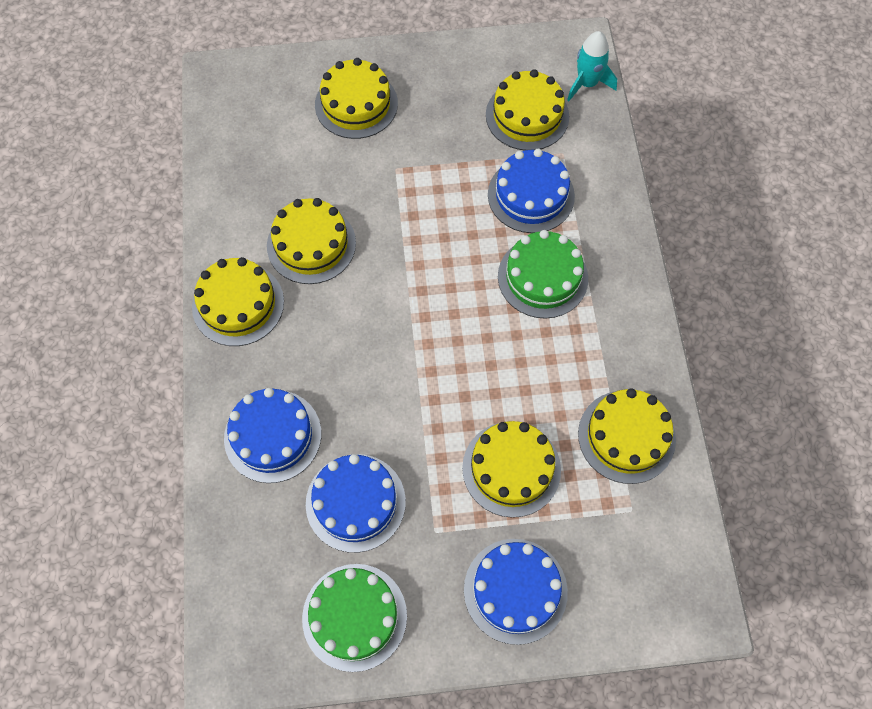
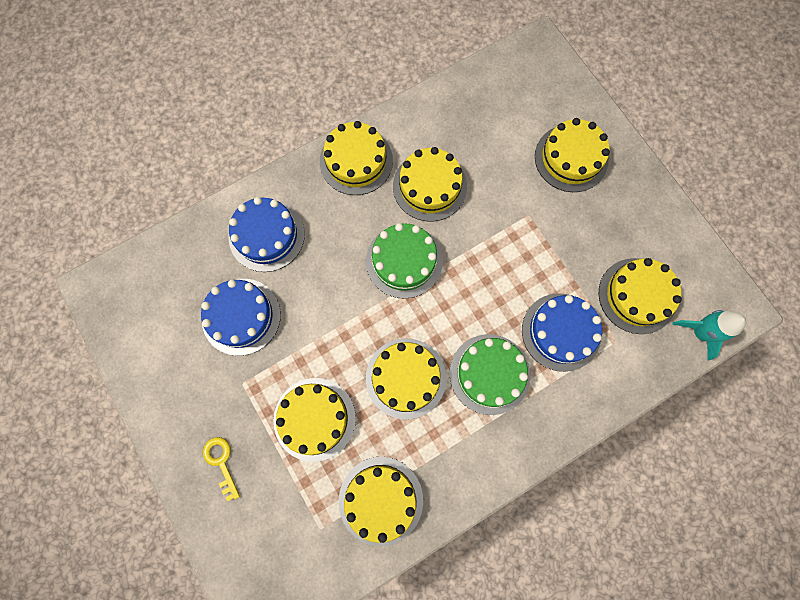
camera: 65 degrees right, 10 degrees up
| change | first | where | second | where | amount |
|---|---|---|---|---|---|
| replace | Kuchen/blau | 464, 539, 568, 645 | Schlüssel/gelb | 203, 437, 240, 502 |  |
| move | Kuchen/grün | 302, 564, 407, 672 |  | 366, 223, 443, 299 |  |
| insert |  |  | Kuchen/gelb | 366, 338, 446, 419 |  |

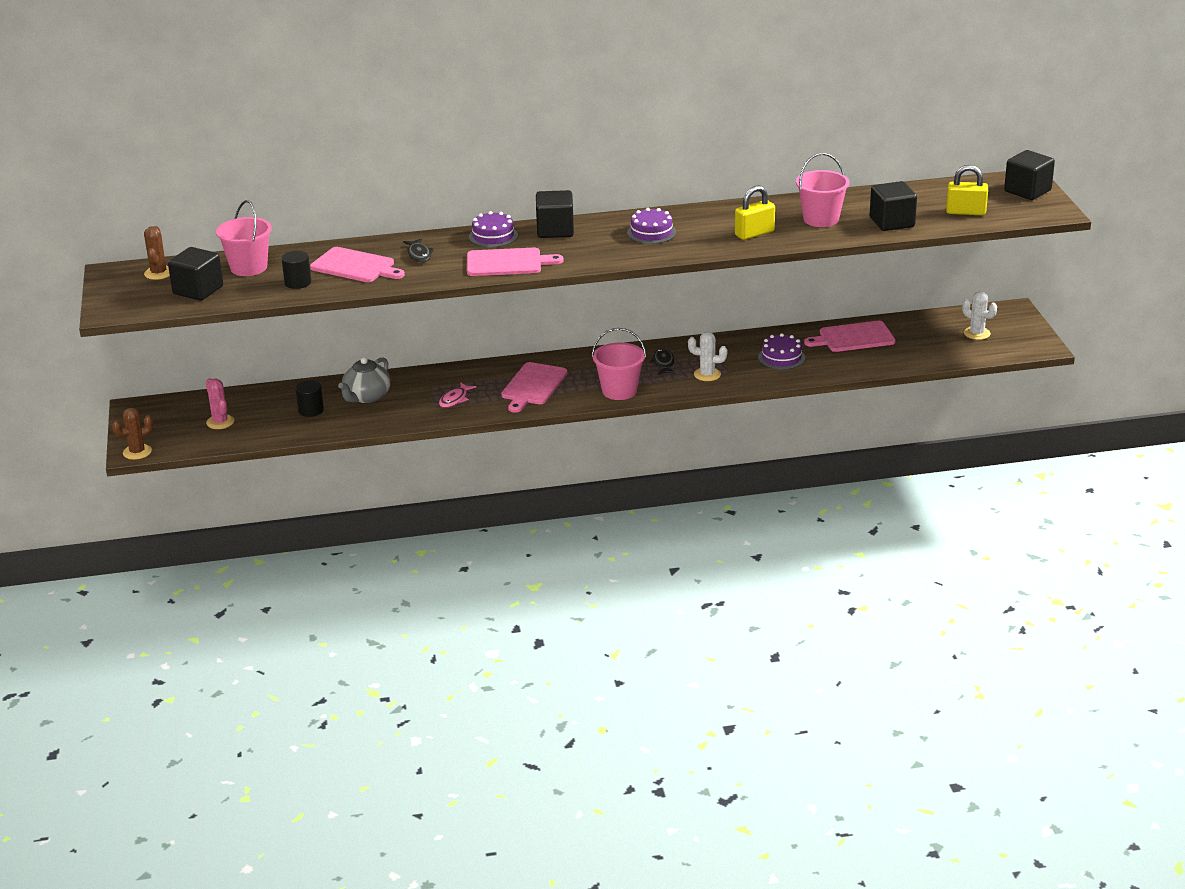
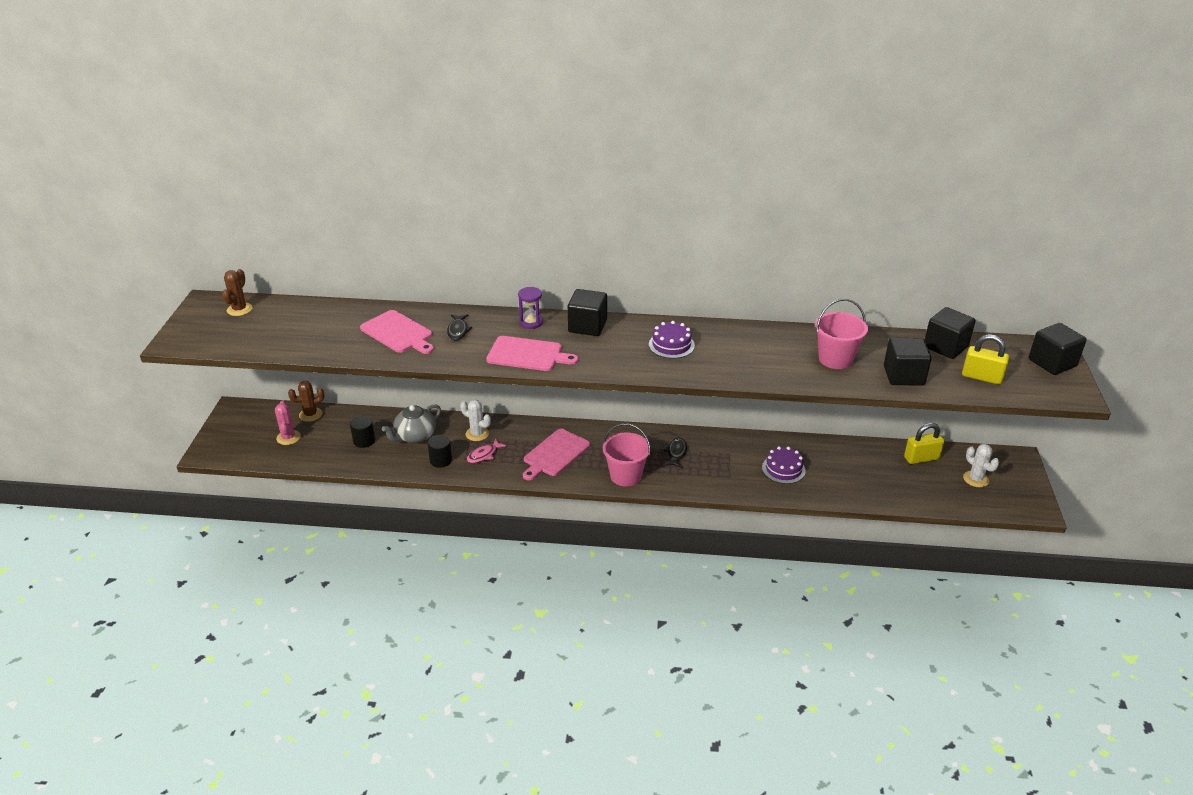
camera: 15 degrees right, 5 degrees up
| change | first | where | second | where | amount |
|---|---|---|---|---|---|
| move | Vorhängeschloss/gelb | 735, 185, 775, 240 |  | 904, 423, 944, 464 |  |
| delete | Eimer/rosa | 216, 200, 272, 276 |  |  |  |
| replace | Kuchen/lila | 469, 211, 518, 247 | Sanduhr/lila | 518, 287, 543, 329 |  |
| move | Kubus/schwarz | 168, 247, 223, 301 |  | 925, 307, 976, 359 |  |
| move | Vollzylinder/schwarz | 281, 251, 311, 289 |  | 427, 435, 452, 468 |  |
| delete | Schneidebrett/rosa | 804, 321, 895, 352 |  |  |  |
| move | Kaktus/weiß | 688, 332, 727, 381 |  | 460, 400, 491, 441 |  |
| move | Kaktus/braun | 112, 408, 153, 460 |  | 288, 381, 325, 422 |  |

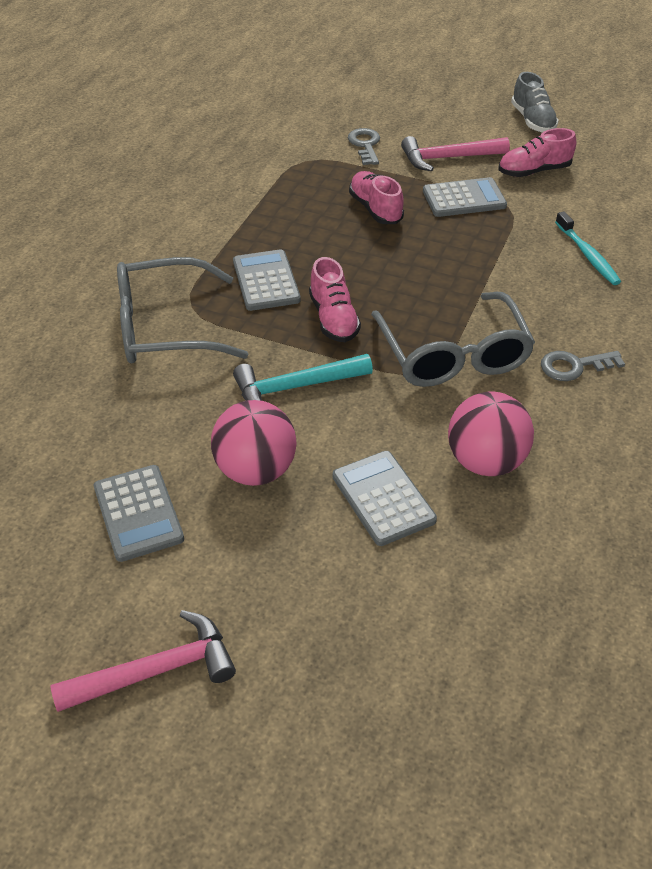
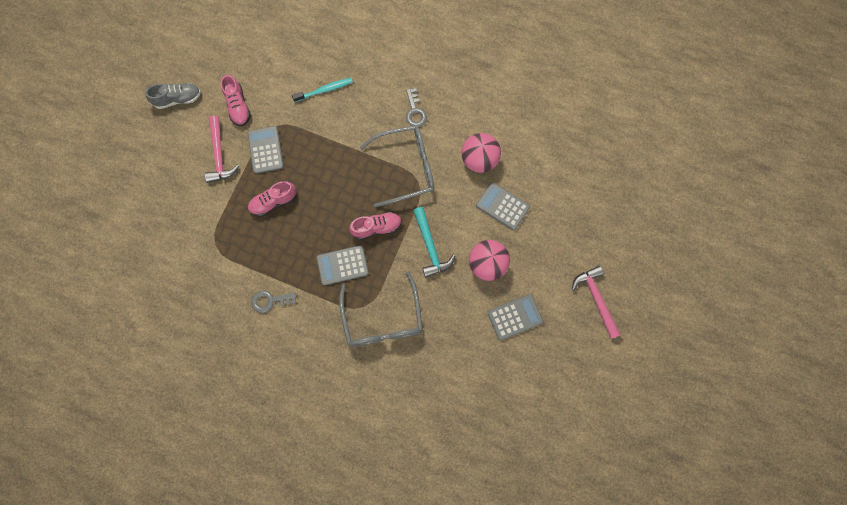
camera: 90 degrees left, 30 degrees up
| change | first | where | second | where | amount |
|---|---|---|---|---|---|
| move | Schlüssel/grau | 348, 128, 380, 165 |  | 251, 290, 296, 313 |  |
| rotate | Taschenrechner/grau | 333, 451, 437, 546 |  | 476, 182, 530, 230 | 60 degrees clockwise |

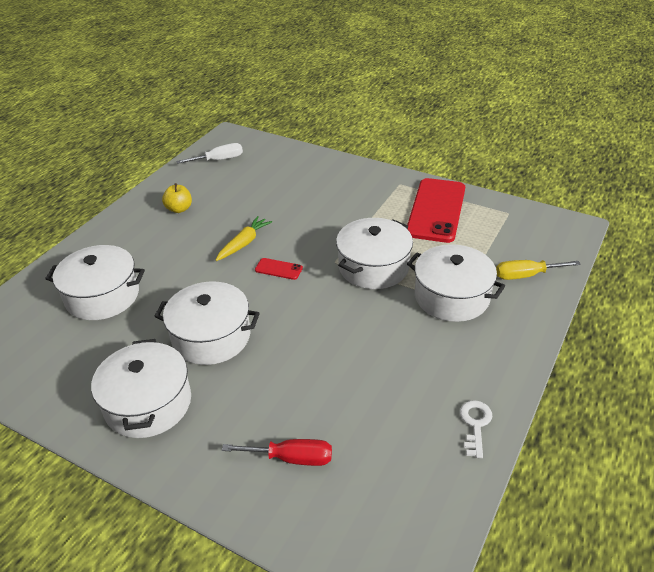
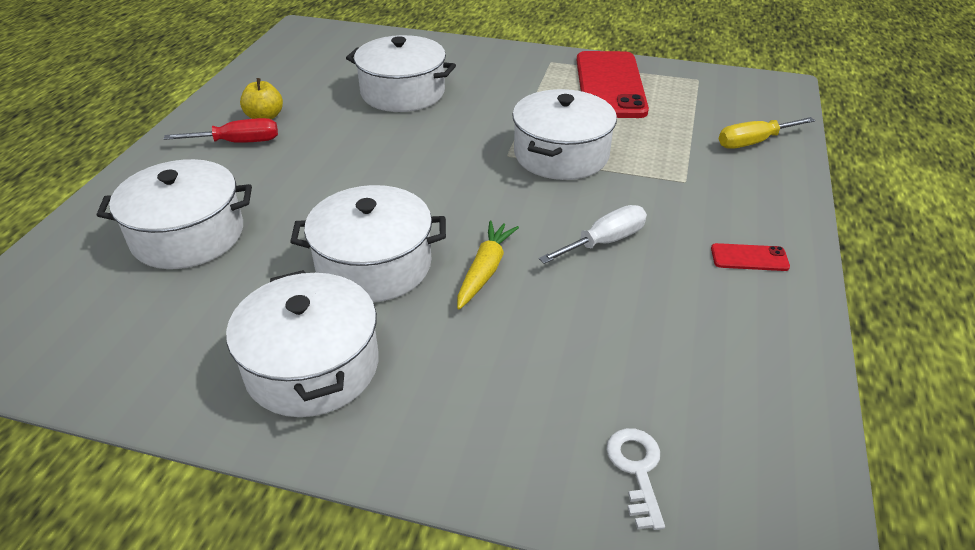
camera: 15 degrees left, 0 degrees up
| change | first | where | second | where | amount |
|---|---|---|---|---|---|
| move | Schraubenzieher/weiß | 176, 143, 243, 164 |  | 539, 205, 647, 264 |  |
| move | Karotte/gelb | 215, 216, 272, 261 |  | 457, 221, 519, 310 |  |
| move | Kochtopf/weiß | 407, 244, 505, 322 |  | 346, 35, 456, 112 |  |
| move | Handy/rot | 255, 258, 303, 280 |  | 711, 243, 790, 271 |  |
| move | Schlüssel/weiß | 460, 400, 492, 458 |  | 606, 428, 665, 530 |  |
| move | Schraubenzieher/rot | 222, 439, 332, 466 |  | 164, 118, 278, 143 |  |

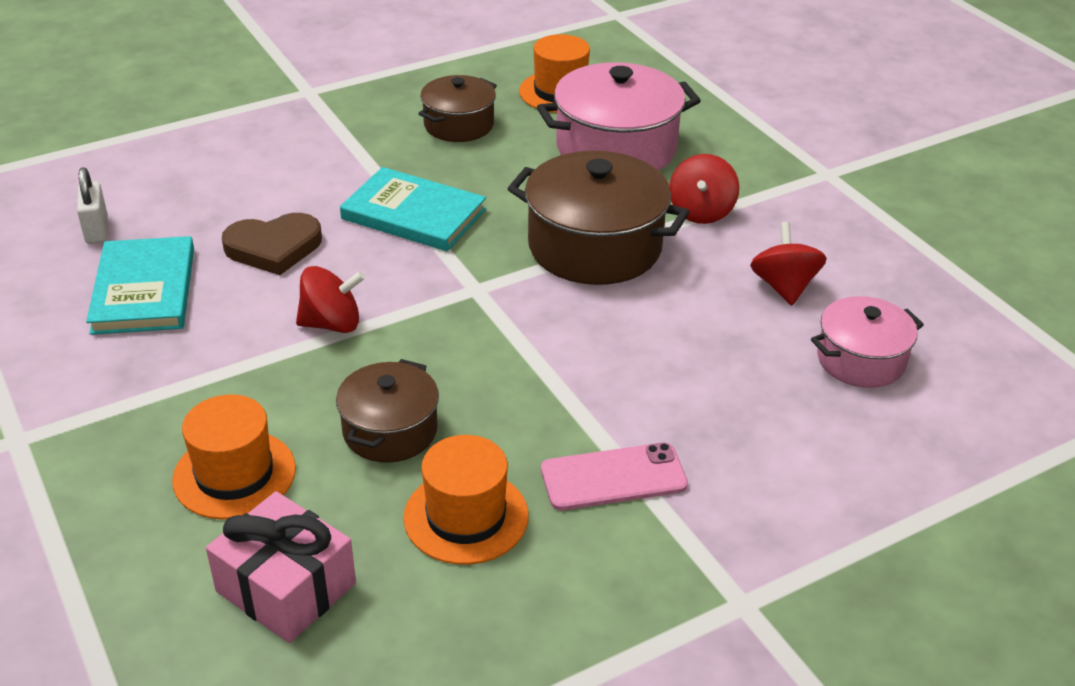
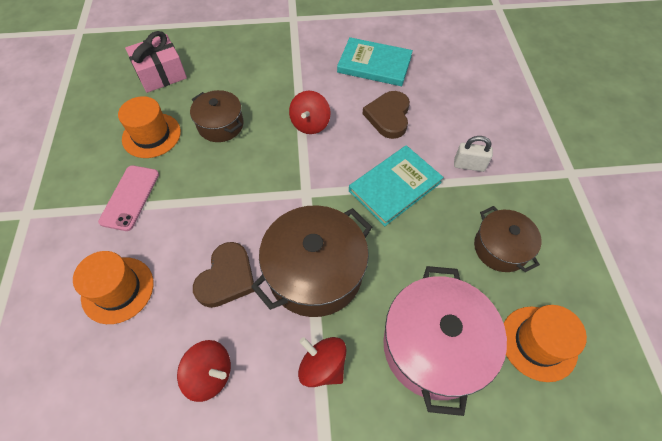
camera: 115 degrees right, 20 degrees up
| change | first | where | second | where | amount |
|---|---|---|---|---|---|
| move | Vorhängeschloss/weiß | 77, 167, 108, 244 |  | 454, 136, 493, 172 |  |
| delete | Kochtopf/rosa | 811, 296, 924, 388 |  |  |  |
| move | Hut/orange | 172, 394, 296, 520 |  | 73, 251, 154, 324 |  |
| insert |  |  | Herz/braun | 193, 242, 255, 308 |  |

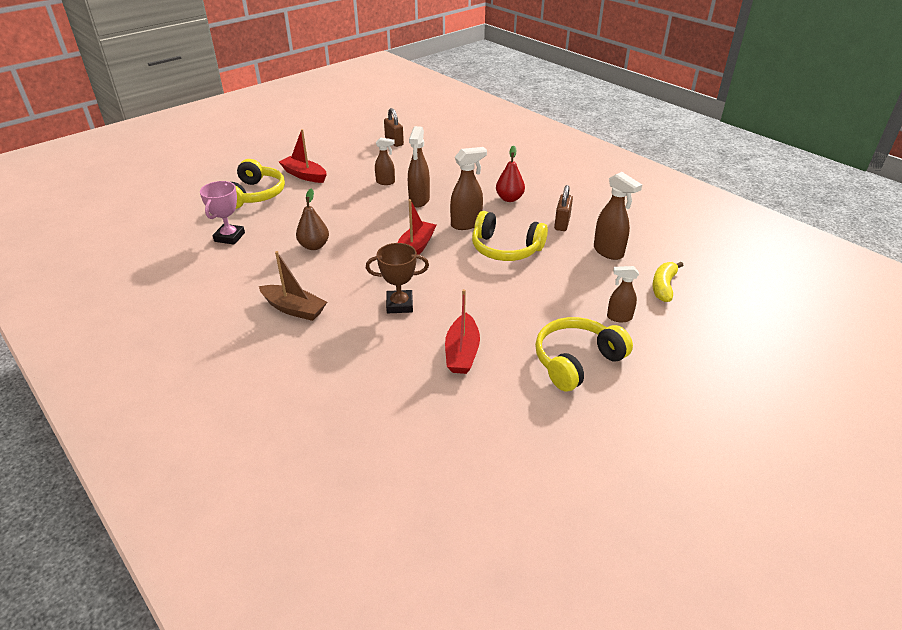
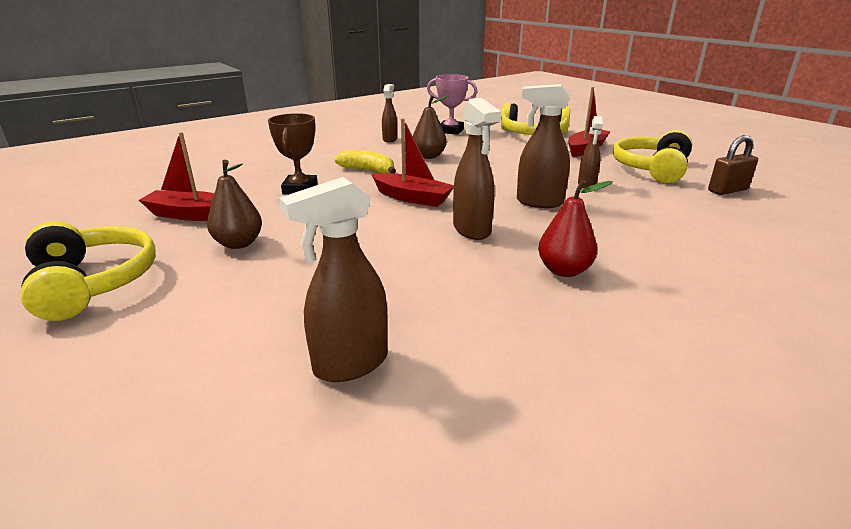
camera: 95 degrees right, 10 degrees down
| change | first | where | second | where | amount |
|---|---|---|---|---|---|
| delete | Vorhängeschloss/braun | 554, 185, 573, 231 |  |  |  |
| move | Kopfhörer/gelb | 472, 211, 548, 261 |  | 613, 130, 692, 183 |  |
| delete | Boot/braun | 259, 251, 327, 321 |  |  |  |
| move | Banane/gelb | 652, 262, 683, 302 |  | 335, 150, 396, 174 |  |
| move | Sprühflasche/braun | 607, 266, 639, 322 |  | 382, 84, 397, 142 |  |
| insert |  |  | Birne/braun | 207, 160, 262, 249 |  |

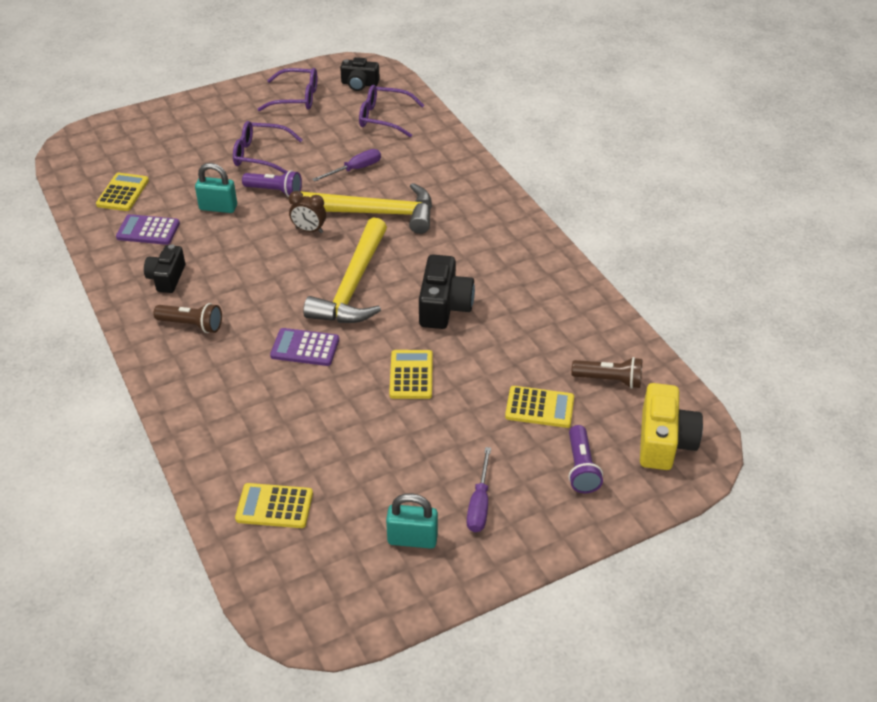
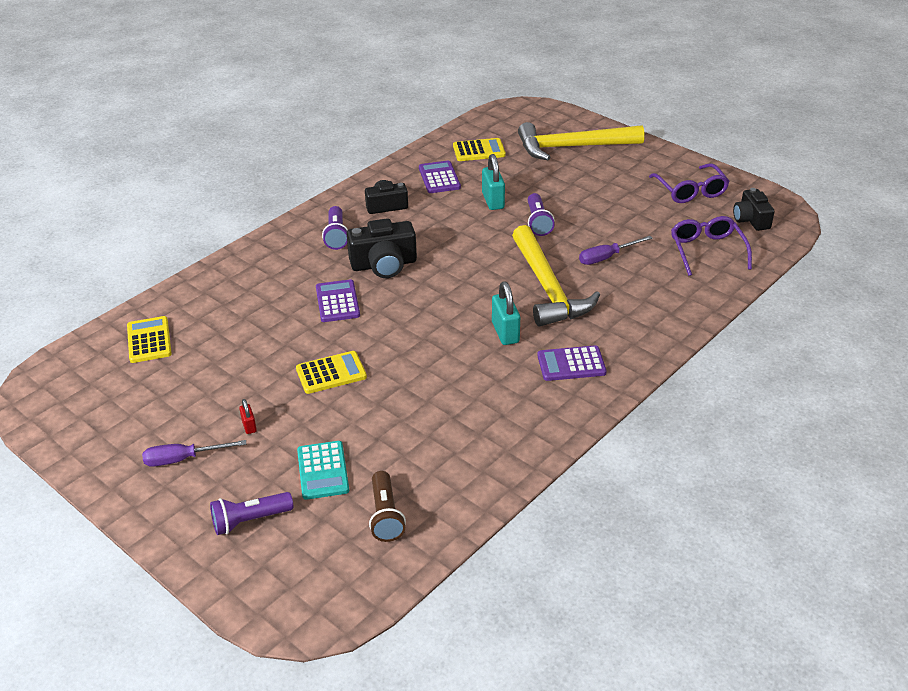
camera: 70 degrees right, 5 degrees down
| change | first | where | second | where | amount |
|---|---|---|---|---|---|
| delete | Brille/lila | 233, 121, 302, 174 |  |  |  |
| rotate | Schraubenzieher/lila | 312, 149, 381, 182 |  | 579, 236, 653, 265 | 120 degrees clockwise |
| delete | Wecker/braun | 289, 191, 326, 233 |  |  |  |
| move | Hammer/gelb | 303, 217, 387, 323 |  | 518, 122, 645, 160 |  |
| move | Kamera/schwarz | 419, 255, 475, 329 |  | 347, 218, 417, 278 |  |
| recolor | Taschenlampe/braun | 154, 303, 222, 333 | Taschenlampe/lila | 322, 206, 348, 250 |  |
| delete | Kamera/gelb | 640, 383, 703, 470 |  |  |  |
| recolor | Taschenrechner/gelb | 505, 386, 574, 428 | Taschenrechner/türkis | 297, 441, 349, 500 |  |
| move | Vorhängeschloss/türkis | 386, 493, 438, 549 |  | 492, 281, 520, 345 |  |
| insert |  |  | Taschenrechner/lila | 537, 345, 607, 381 |  |
| insert |  |  | Vorhängeschloss/rot | 239, 399, 257, 434 |  |

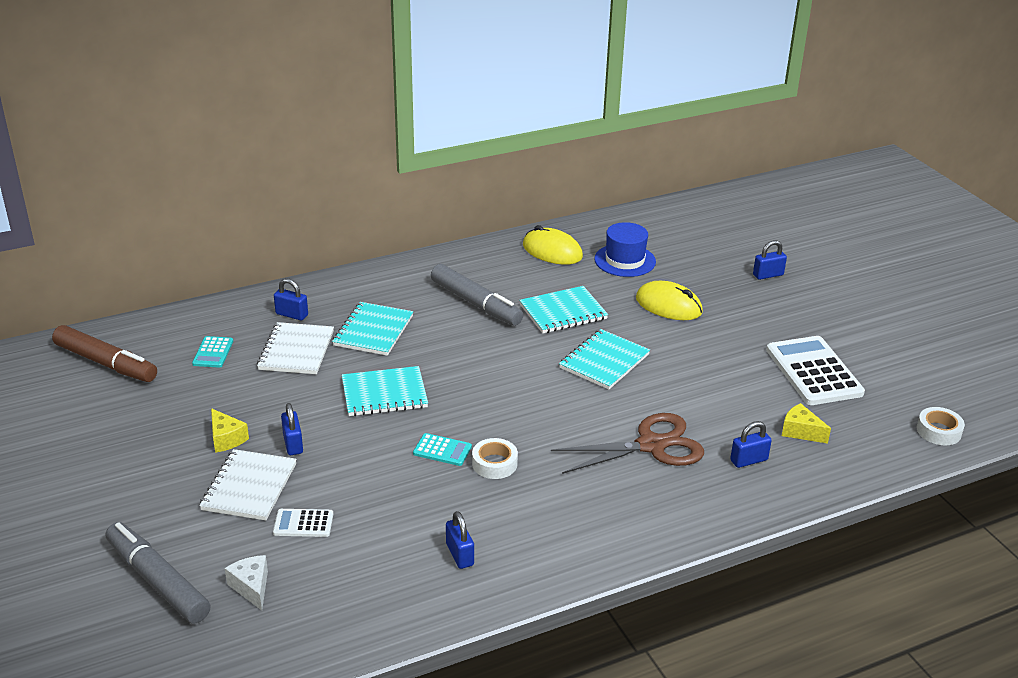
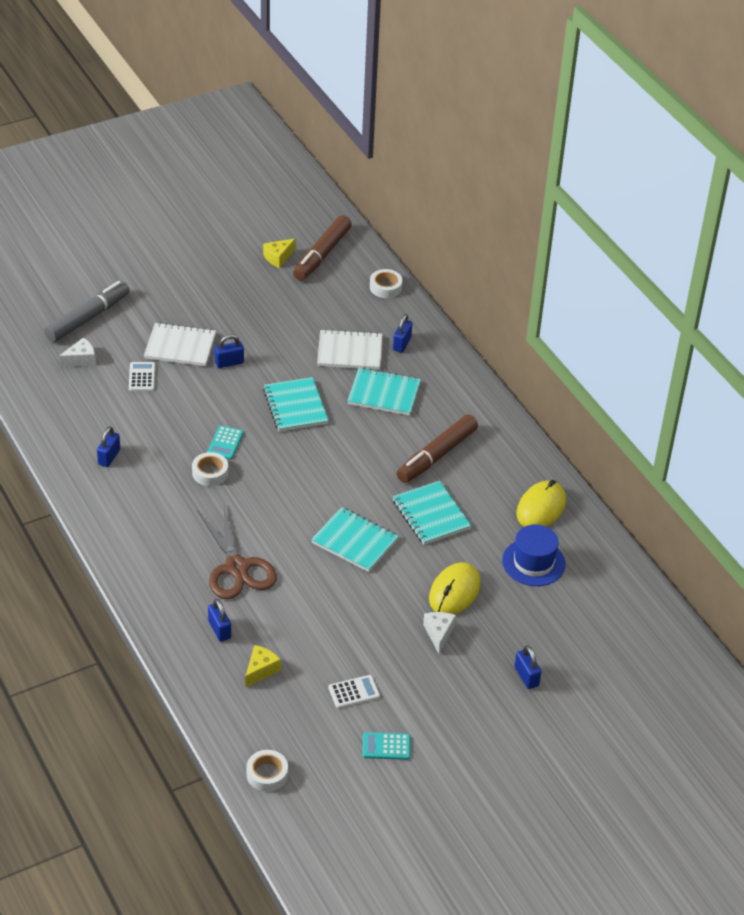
camera: 85 degrees right, 10 degrees up
| change | first | where | second | where | amount |
|---|---|---|---|---|---|
| recolor | Filzstift/grau | 431, 264, 523, 326 | Filzstift/braun | 397, 414, 478, 483 |  |
| move | Taschenrechner/türkis | 192, 336, 233, 368 |  | 363, 732, 410, 760 |  |
| resize | Taschenrechner/weiß | 766, 336, 865, 405 |  | 328, 675, 380, 708 | x0.48 |
| move | Käse/gelb | 211, 408, 249, 453 |  | 263, 238, 295, 268 |  |
| rotate | Vorhängeschloss/blau | 446, 511, 474, 569 |  | 97, 426, 120, 467 | 45 degrees counterclockwise |
| insert |  |  | Klebeband/weiß | 370, 269, 403, 298 |  |
| insert |  |  | Käse/weiß | 423, 612, 456, 653 |  |

